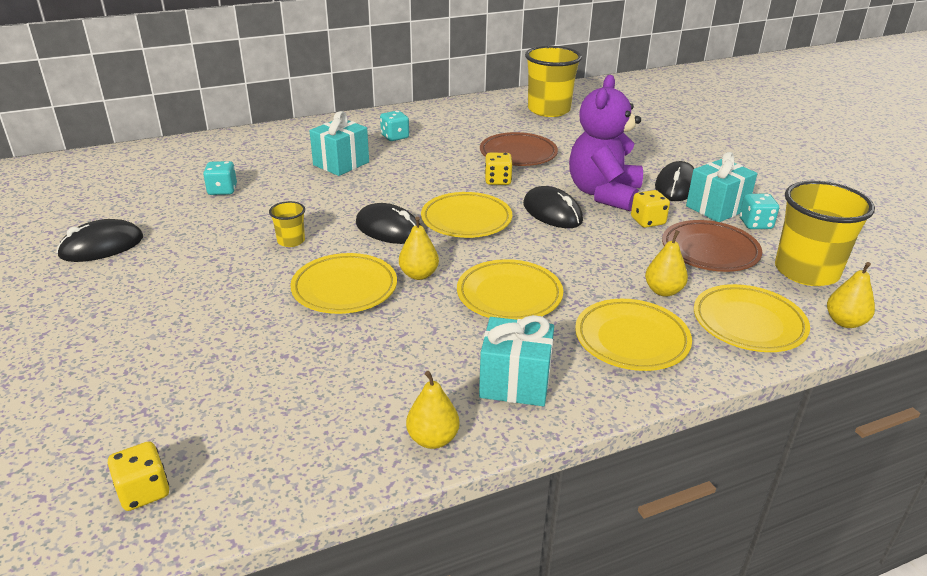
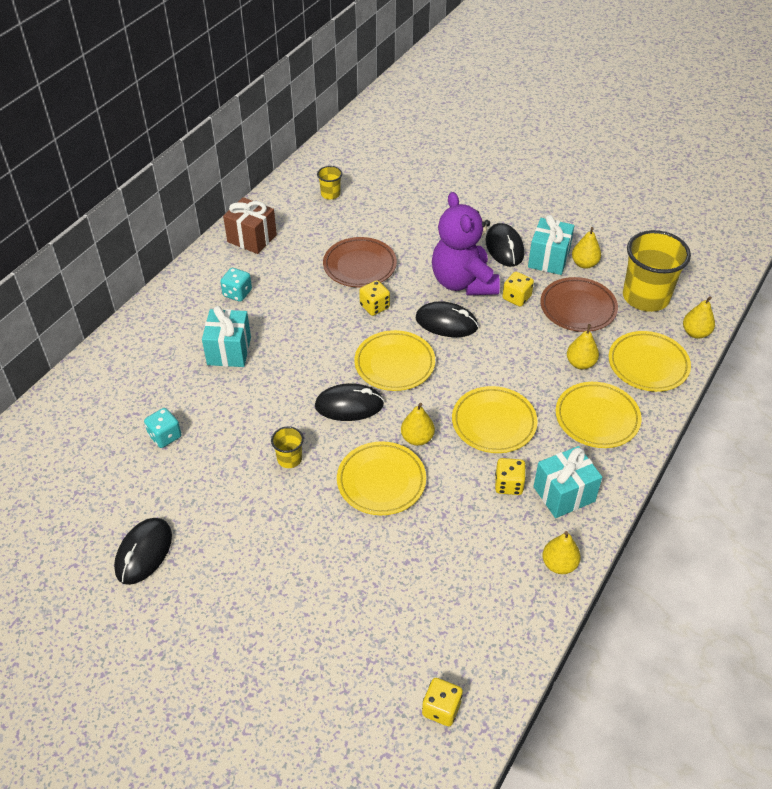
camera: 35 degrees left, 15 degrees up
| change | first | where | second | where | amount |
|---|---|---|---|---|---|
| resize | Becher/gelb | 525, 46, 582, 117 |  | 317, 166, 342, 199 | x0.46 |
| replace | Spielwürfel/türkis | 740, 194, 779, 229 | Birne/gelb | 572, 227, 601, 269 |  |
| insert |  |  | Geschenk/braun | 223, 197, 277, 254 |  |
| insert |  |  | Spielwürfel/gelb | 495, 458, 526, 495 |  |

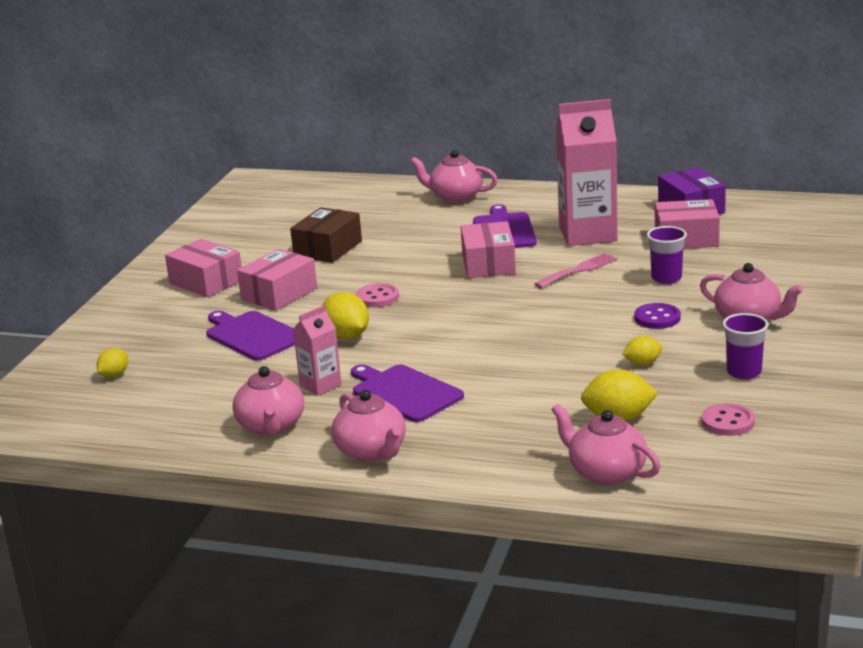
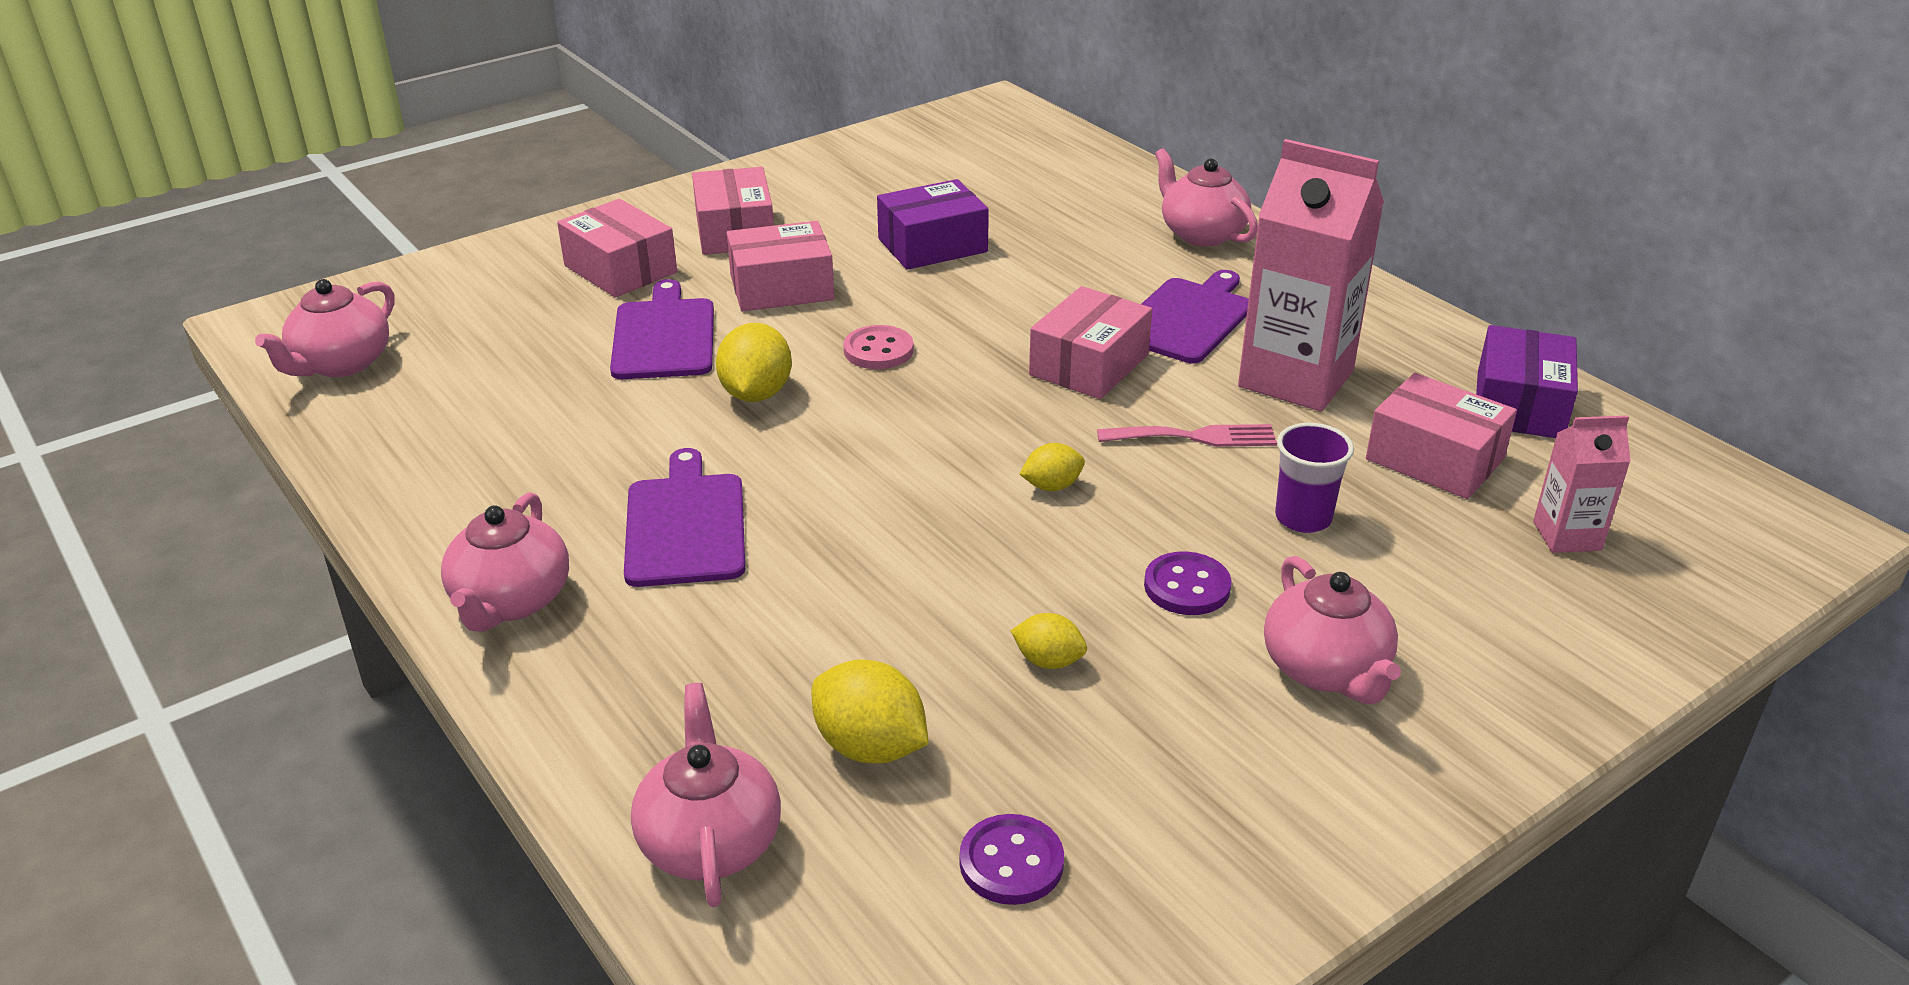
camera: 35 degrees right, 10 degrees up
| change | first | where | second | where | amount |
|---|---|---|---|---|---|
| recolor | Schachtel/braun | 290, 207, 362, 263 | Schachtel/lila | 877, 179, 989, 270 |  |
| move | Getränkekarton/rosa | 293, 305, 342, 395 |  | 1533, 415, 1631, 553 |  |
| delete | Becher/lila | 722, 313, 769, 379 |  |  |  |
| move | Zitrone/gelb | 97, 348, 128, 377 |  | 1020, 443, 1085, 491 |  |
| move | Teekanne/rosa | 233, 366, 304, 436 |  | 255, 279, 395, 377 |  |
| recolor | Knopf/rosa | 702, 403, 755, 436 | Knopf/lila | 959, 814, 1064, 905 |  |
| insert |  |  | Schachtel/rosa | 557, 199, 677, 297 |  |

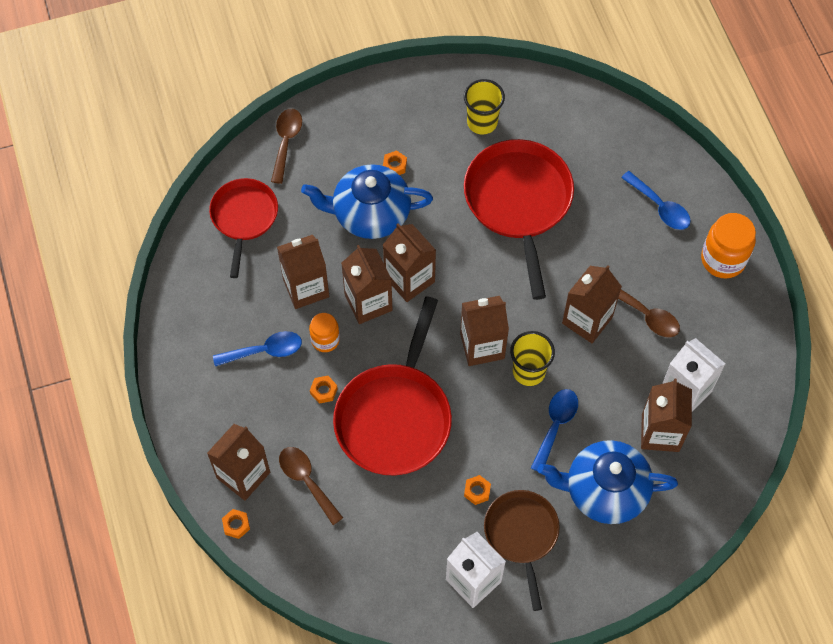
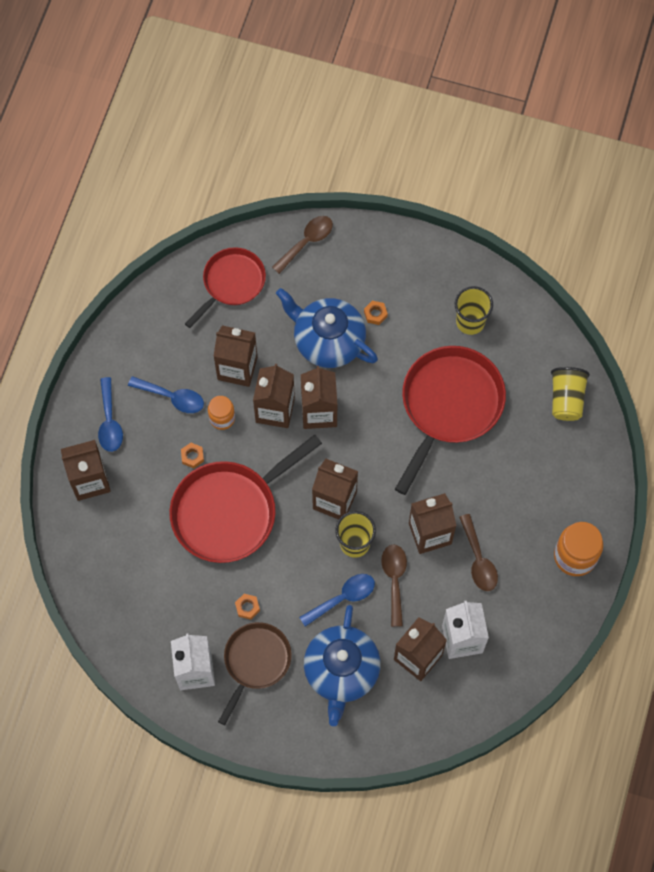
camera: 35 degrees right, 5 degrees up
| change | first | where | second | where | amount |
|---|---|---|---|---|---|
| move | Löffel/blau | 621, 171, 691, 230 |  | 98, 377, 123, 452 |  |
| rotate | Teekanne/blau | 538, 440, 678, 524 |  | 304, 605, 381, 726 | 120 degrees counterclockwise |
| move | Löffel/braun | 279, 447, 343, 525 |  | 381, 544, 407, 627 |  |
| delete | Sechskantmutter/orange | 222, 509, 250, 539 |  |  |  |
| insert |  |  | Becher/gelb | 551, 367, 590, 421 |  |

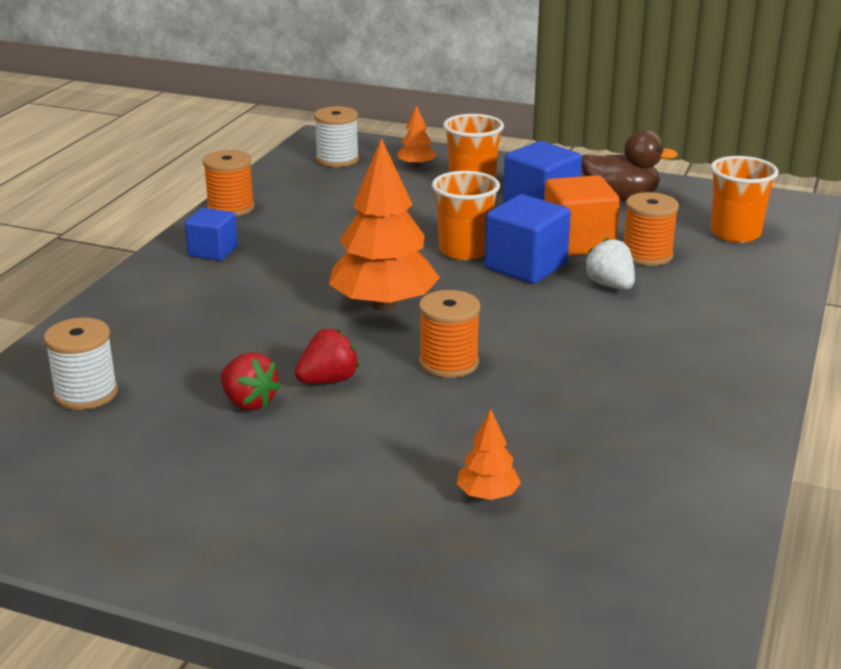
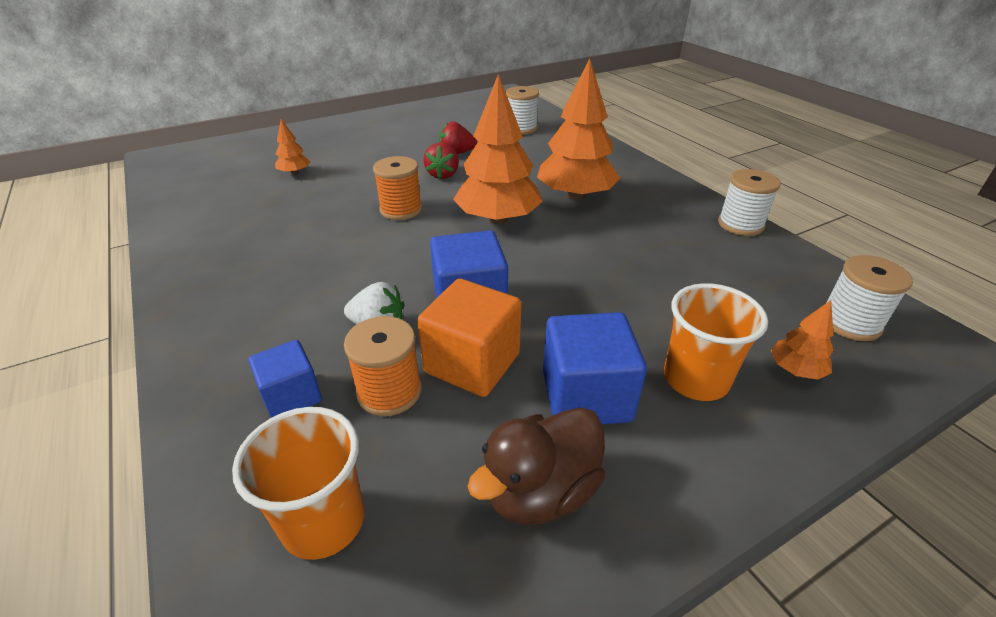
camera: 130 degrees right, 10 degrees up
| change | first | where | second | where | amount |
|---|---|---|---|---|---|
| recolor | Garnrolle/orange | 203, 150, 255, 217 | Garnrolle/weiß | 718, 169, 781, 236 |  |
| delete | Becher/orange | 432, 171, 500, 260 |  |  |  |
| move | Kubus/blau | 185, 208, 238, 261 |  | 248, 340, 322, 418 |  |
| insert |  |  | Baum/orange | 537, 58, 620, 201 |  |

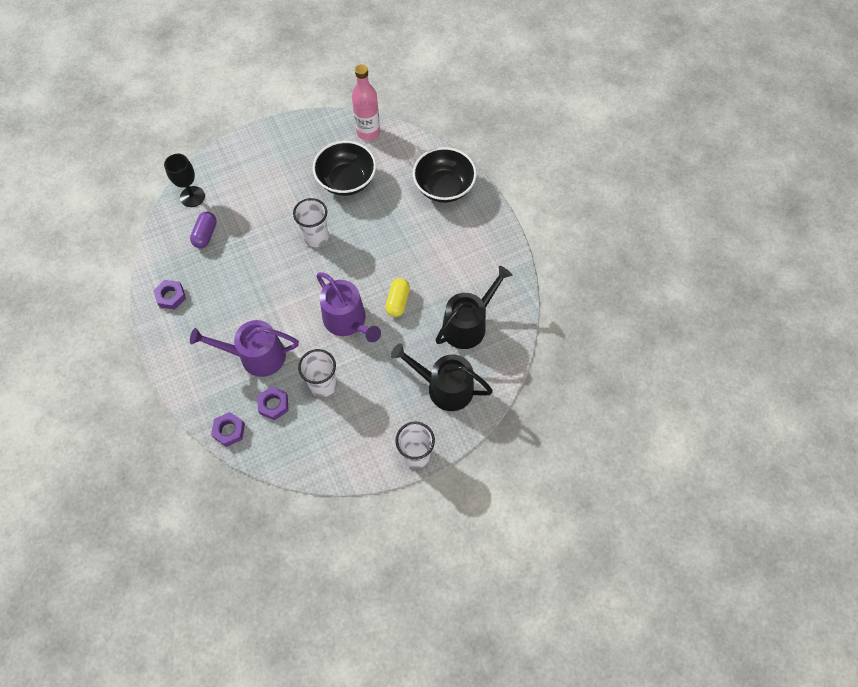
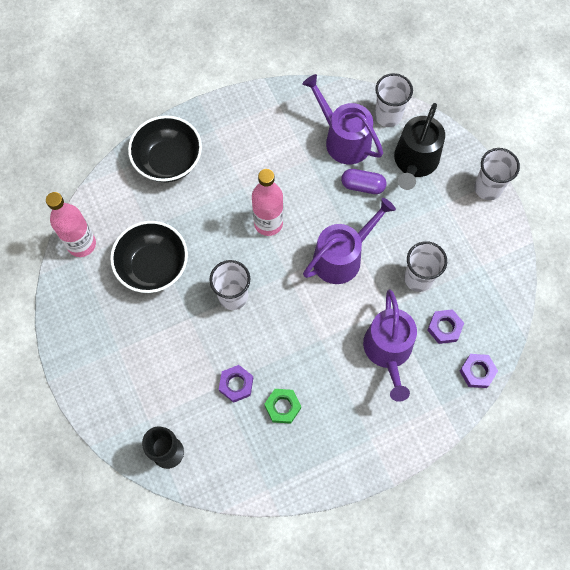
camera: 90 degrees left, 5 degrees up
| change | first | where | second | where | amount |
|---|---|---|---|---|---|
| move | Kapsel/lila | 190, 211, 217, 248 |  | 341, 169, 387, 194 |  |
| recolor | Gießkanne/schwarz | 436, 266, 512, 349 | Gießkanne/lila | 302, 74, 383, 164 |  |
| delete | Kapsel/gelb | 385, 278, 410, 317 |  |  |  |
| move | Sechskantmutter/lila | 153, 280, 186, 309 |  | 219, 365, 253, 403 |  |
| insert |  |  | Becher/weiß | 375, 73, 413, 127 |  |
| insert |  |  | Flasche/rosa | 252, 169, 283, 236 |  |
| insert |  |  | Sechskantmutter/grün | 264, 389, 301, 424 |  |

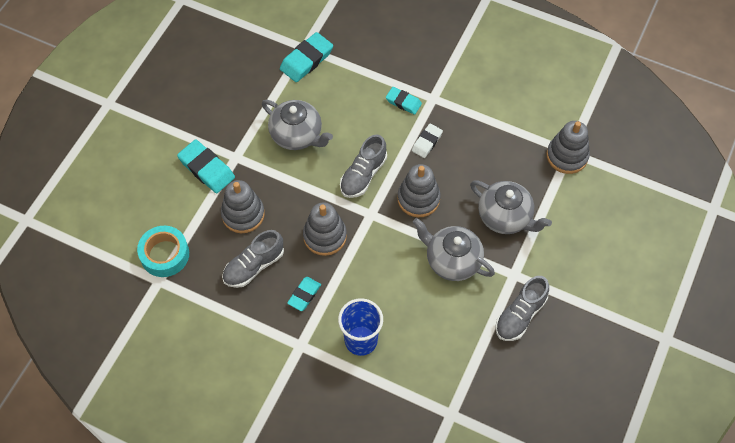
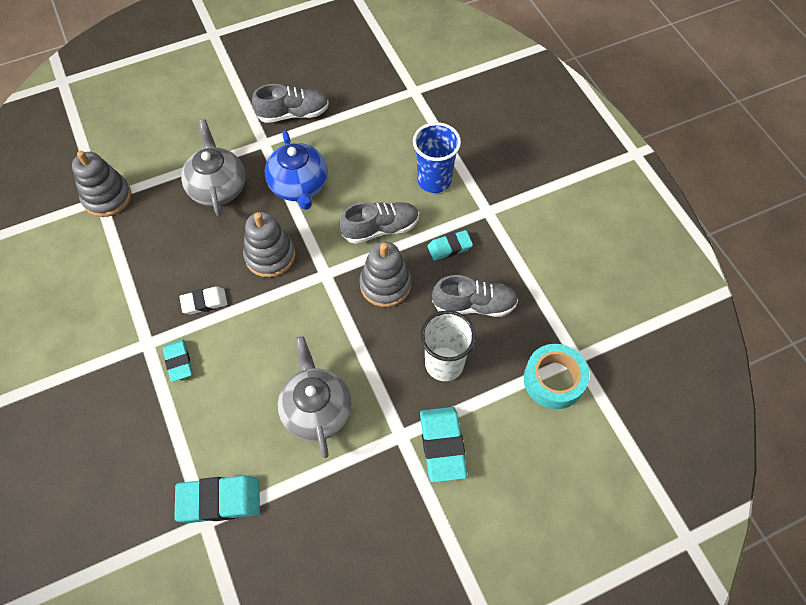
camera: 140 degrees left, 0 degrees up
| change | first | where | second | where | amount |
|---|---|---|---|---|---|
| move | Schuh/grau | 340, 134, 387, 198 |  | 339, 202, 419, 244 |  |
| replace | Stapelspielzeug/grau | 221, 180, 265, 233 | Becher/weiß | 420, 310, 476, 381 |  |
| recolor | Teekanne/grau | 413, 218, 495, 281 | Teekanne/blau | 264, 130, 328, 210 |  |

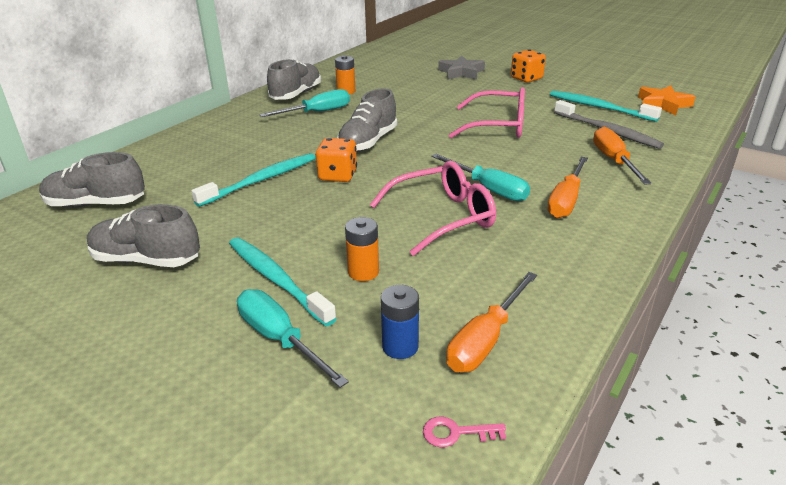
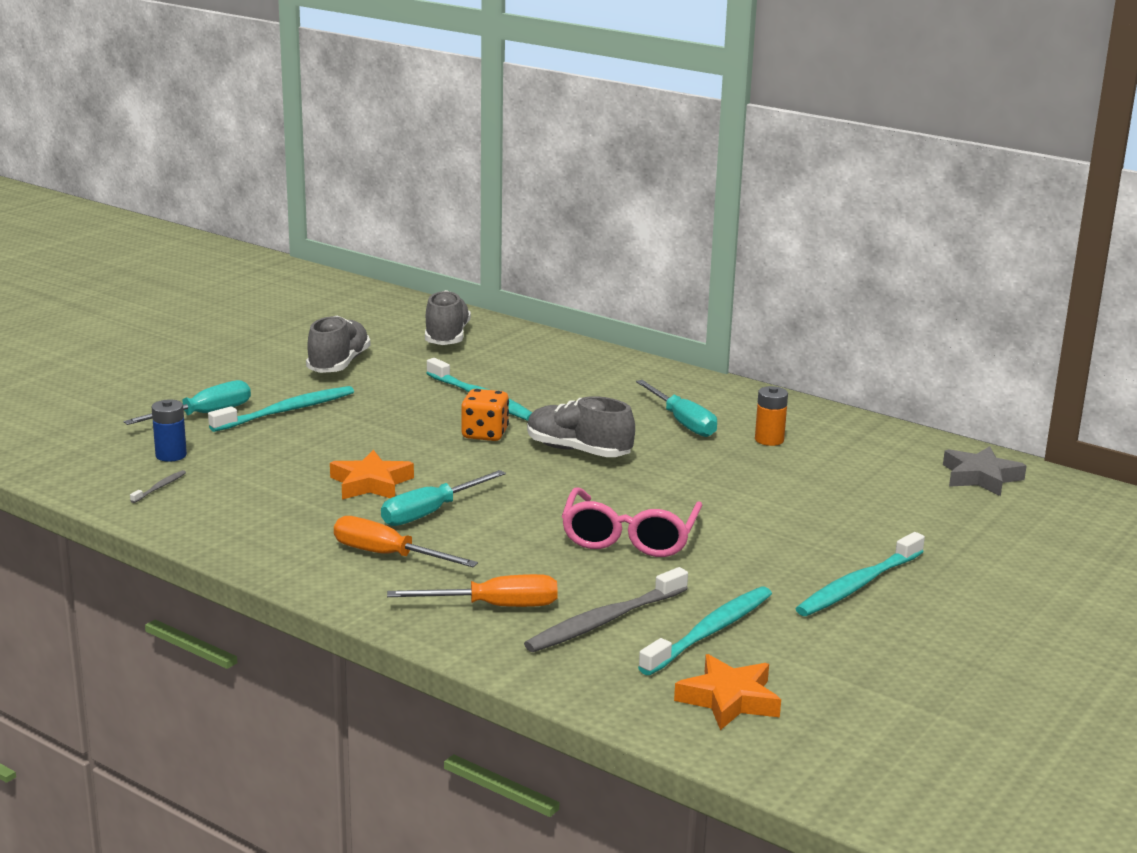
camera: 90 degrees right, 10 degrees down
| change | first | where | second | where | amount |
|---|---|---|---|---|---|
| replace | Spielwürfel/orange | 511, 50, 546, 82 | Zahnbürste/türkis | 795, 532, 925, 616 |  |
| move | Stern/grau | 438, 55, 485, 80 |  | 943, 446, 1027, 496 |  |
| delete | Schuh/grau | 267, 59, 321, 100 |  |  |  |
| replace | Brille/rosa | 370, 161, 496, 256 | Stern/orange | 330, 450, 414, 499 |  |
| delete | Batterie/orange | 345, 217, 379, 281 |  |  |  |
| replace | Schraubenzieher/orange | 446, 272, 537, 372 | Zahnbürste/grau | 130, 470, 186, 503 |  |
| delete | Schlüssel/rosa | 423, 416, 506, 447 |  |  |  |

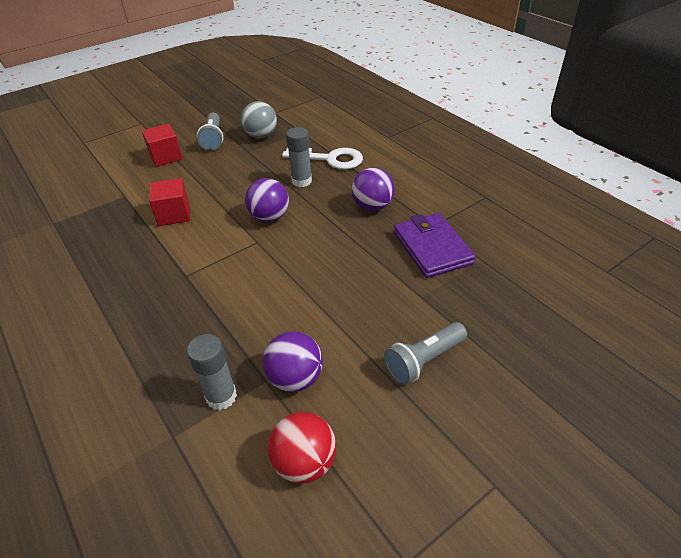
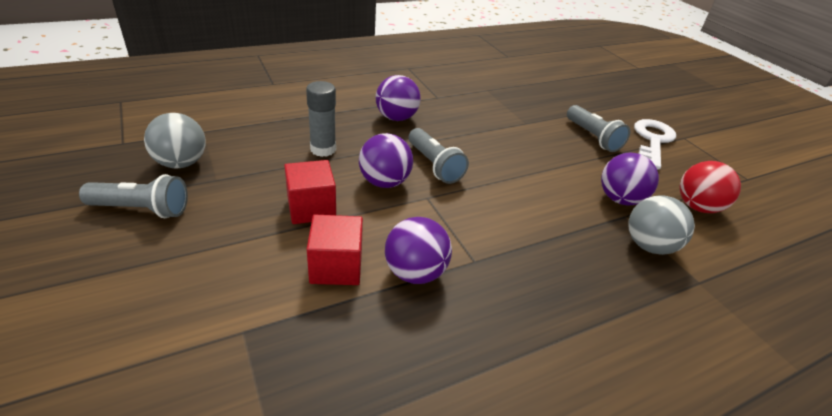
camera: 85 degrees left, 5 degrees down
| change | first | where | second | where | amount |
|---|---|---|---|---|---|
| move | Kubus/rot | 142, 124, 183, 167 |  | 284, 160, 336, 224 |  |
| move | Schlüssel/weiß | 282, 147, 363, 169 |  | 634, 119, 676, 170 |  |
| delete | Geldbörse/lila | 394, 213, 476, 278 |  |  |  |
| replace | Klebestift/grau | 187, 334, 237, 410 | Ball/grau | 628, 195, 695, 255 |  |
| insert |  |  | Taschenlampe/grau | 409, 128, 469, 184 |  |
| insert |  |  | Ball/lila | 385, 217, 452, 284 |  |

